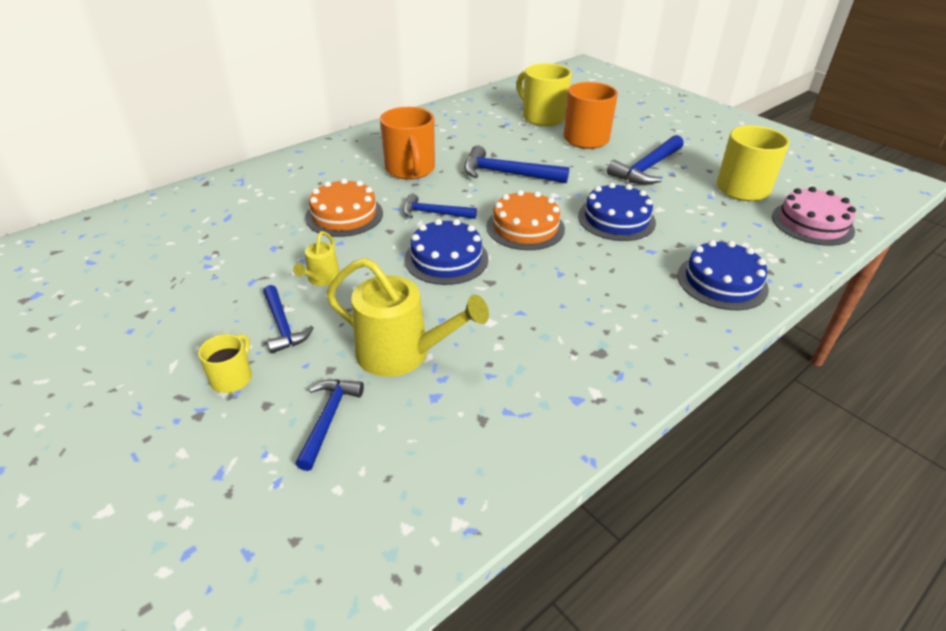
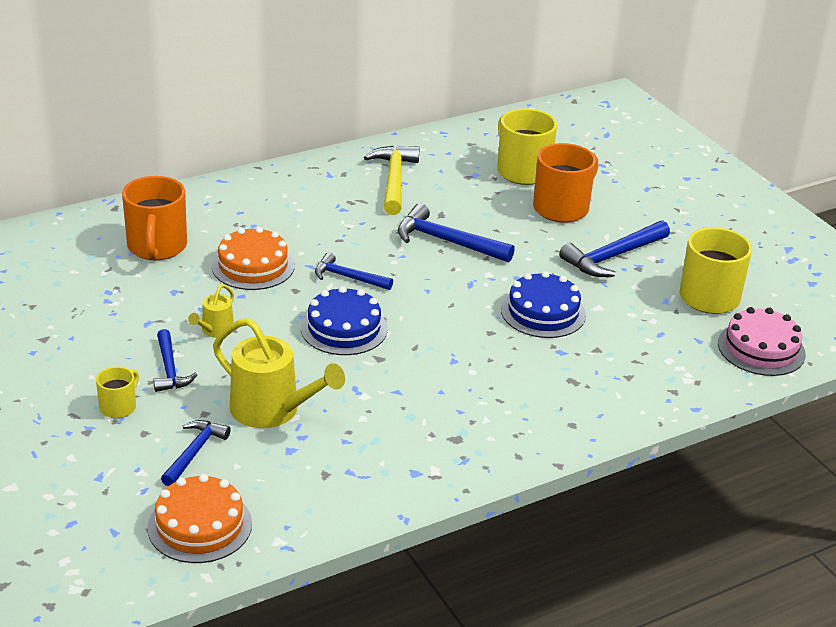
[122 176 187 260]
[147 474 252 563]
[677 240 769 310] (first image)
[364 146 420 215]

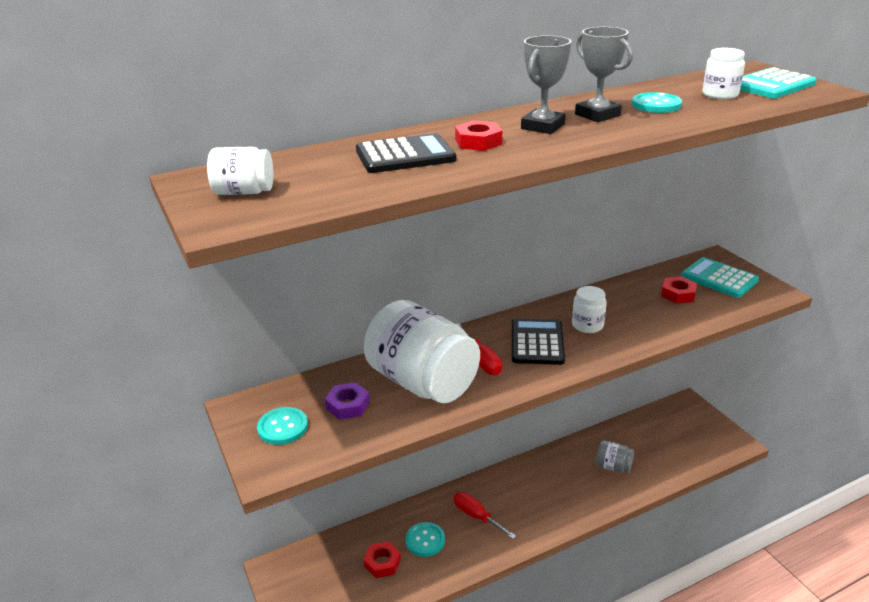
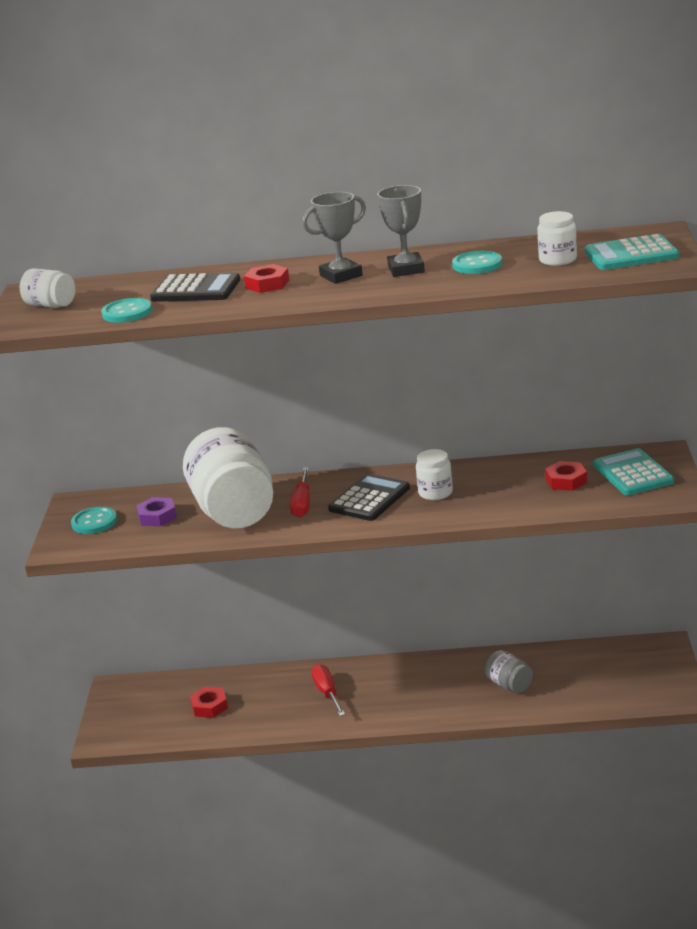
[101 298 152 323]

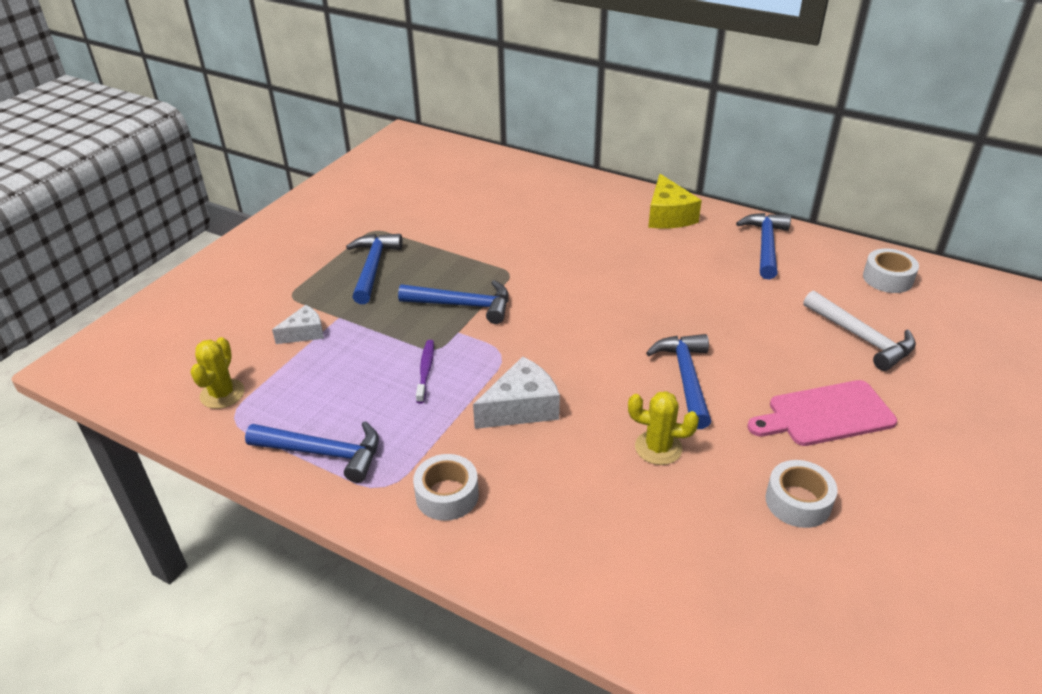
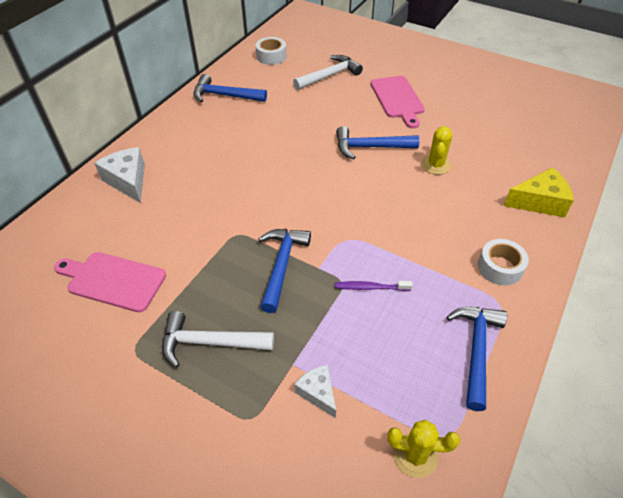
[504 167 574 218]
[162 311 274 368]
[94 147 145 203]
[765 460 838 528] (first image)
[54 252 166 312]

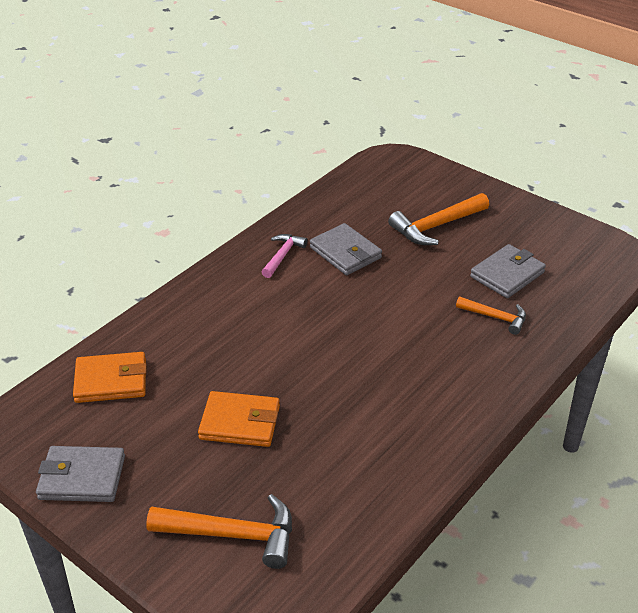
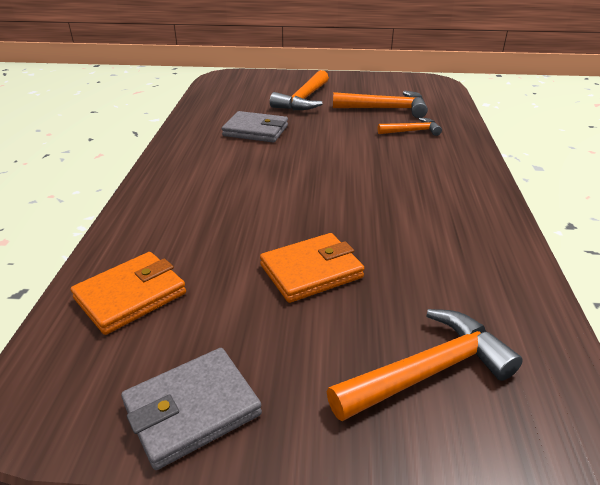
[262 234 308 278] (first image)
[333 91 428 118]

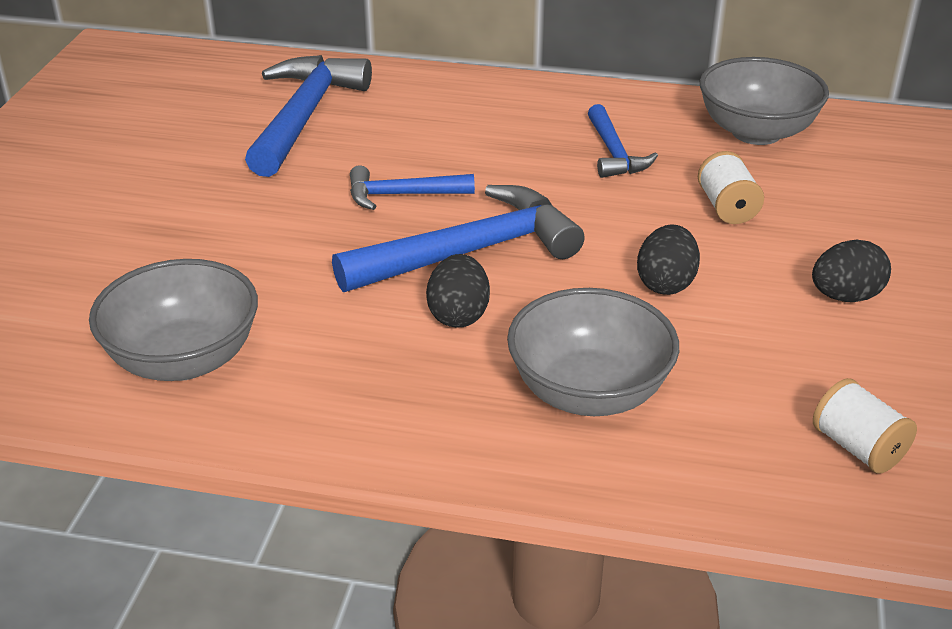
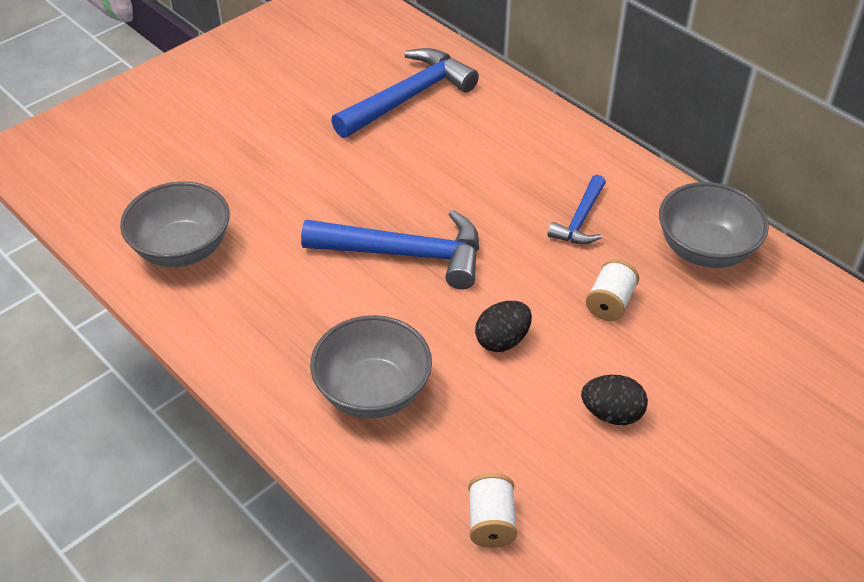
[350 165 475 210] (first image)
[426 254 490 328] (first image)

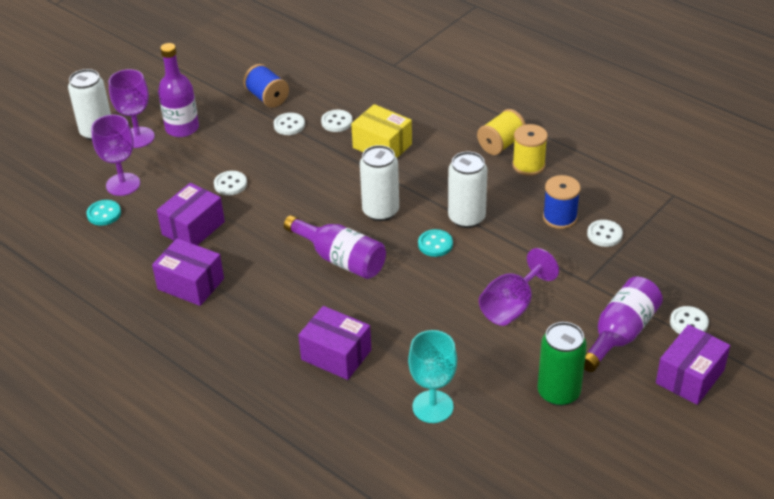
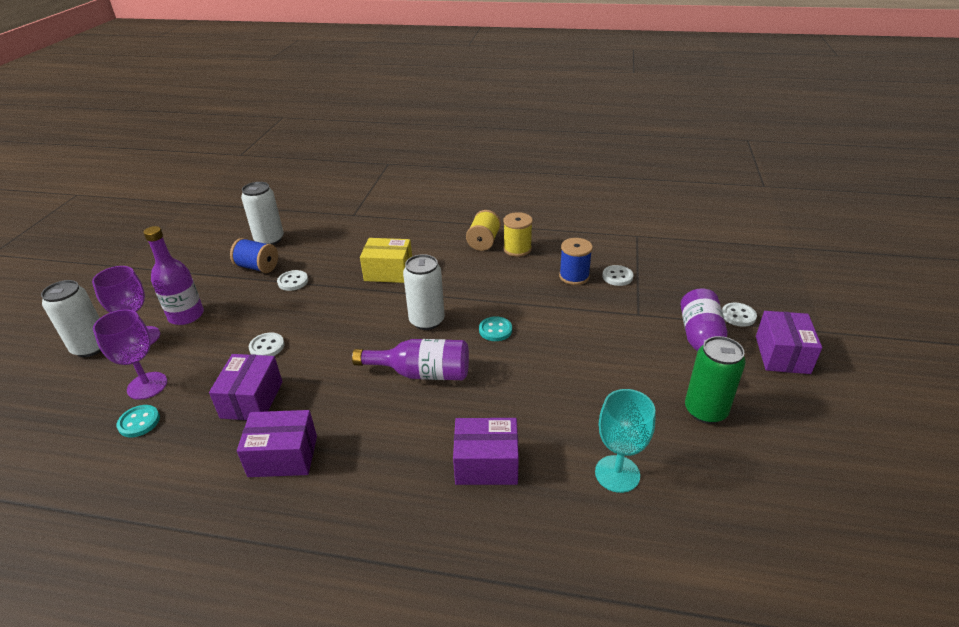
[321 110 352 132] (first image)
[241 182 284 245]
[479 248 559 326] (first image)

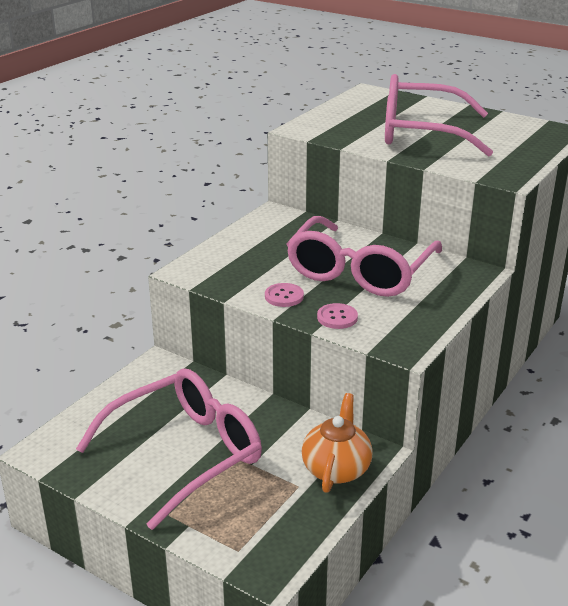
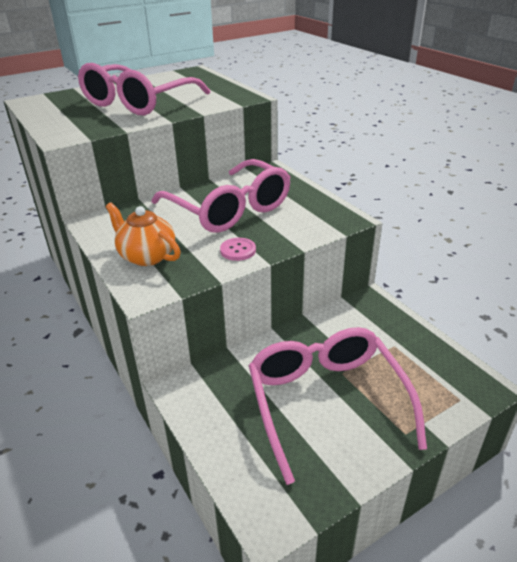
[317 303 358 329] (first image)
[106 202 181 266]

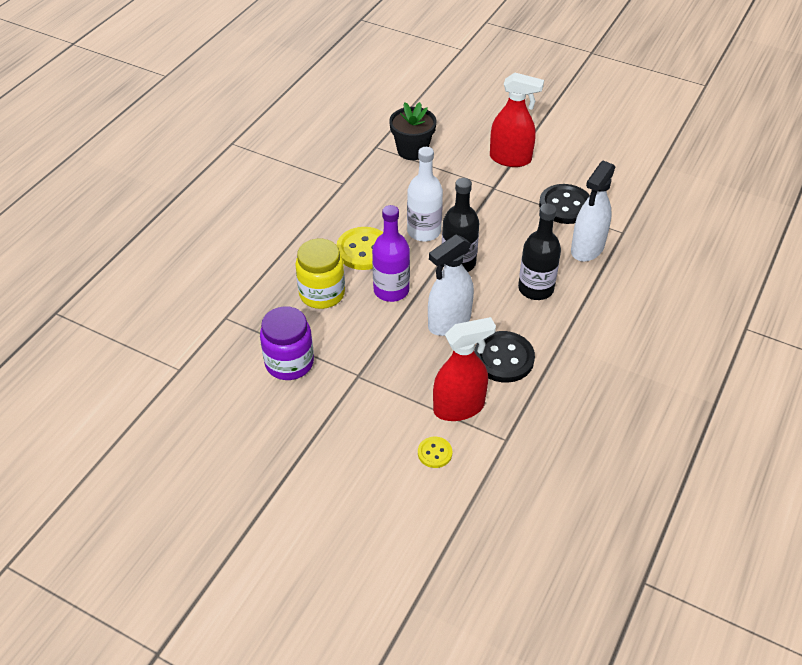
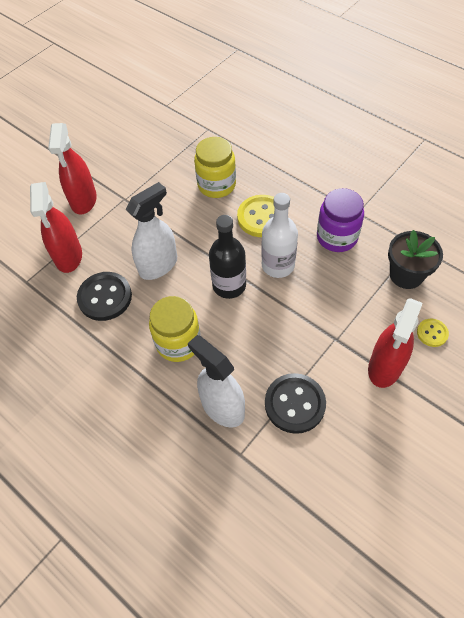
[149 296 201 362]
[372 205 410 302] (first image)
[126 182 177 280]
[317 188 364 252]
[417 319 449 347]
[48 123 97 215]

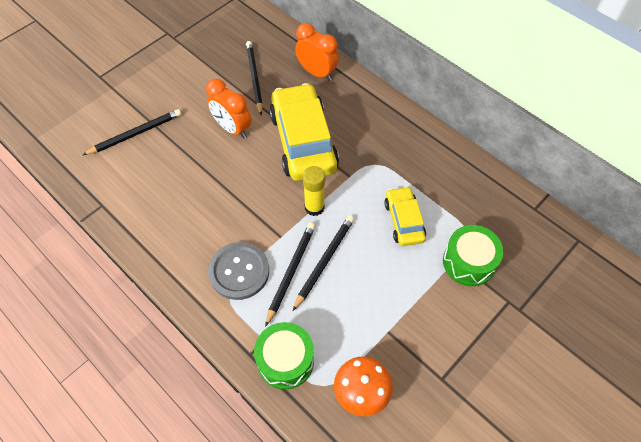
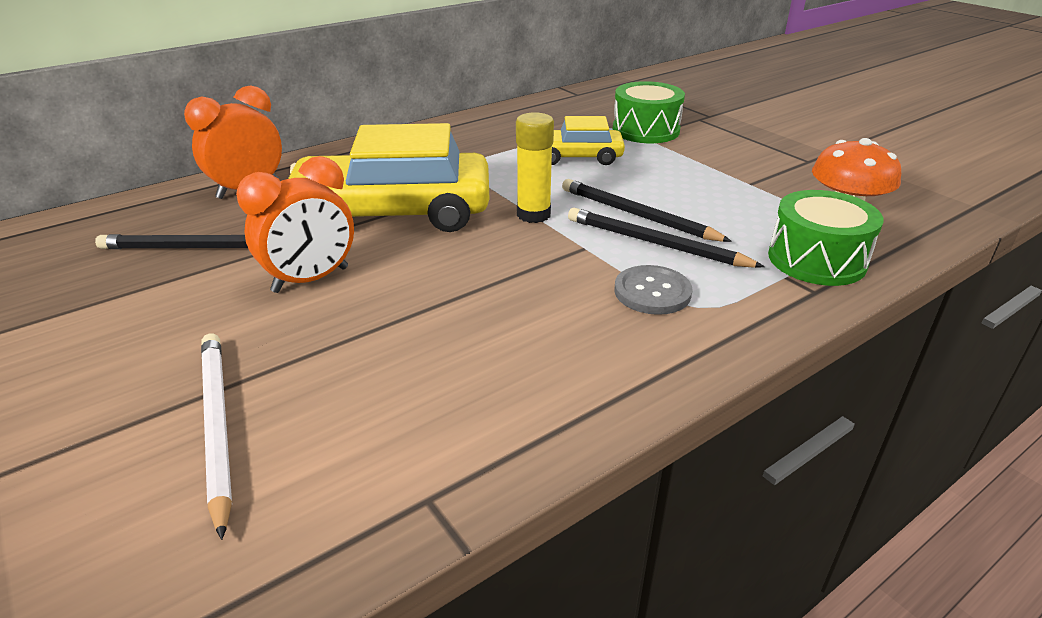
[201 333 232 540]
[614 265 693 315]

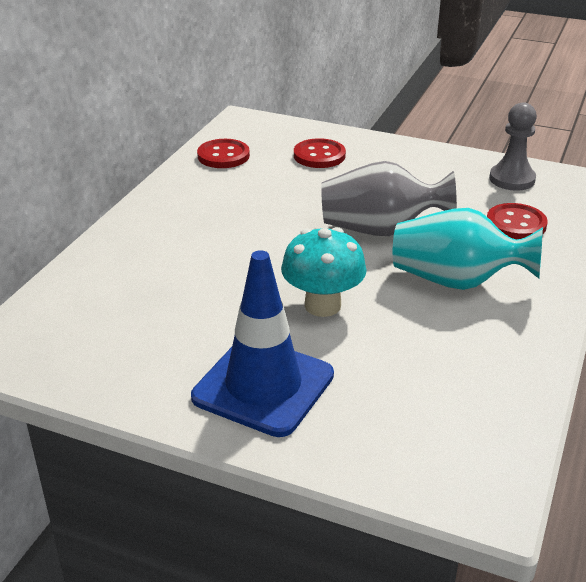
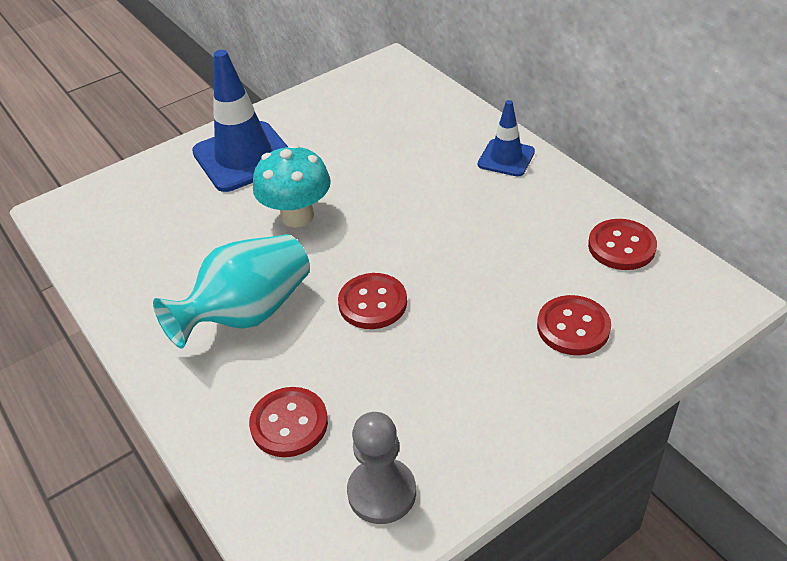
[338 273 407 329]
[478 100 535 176]

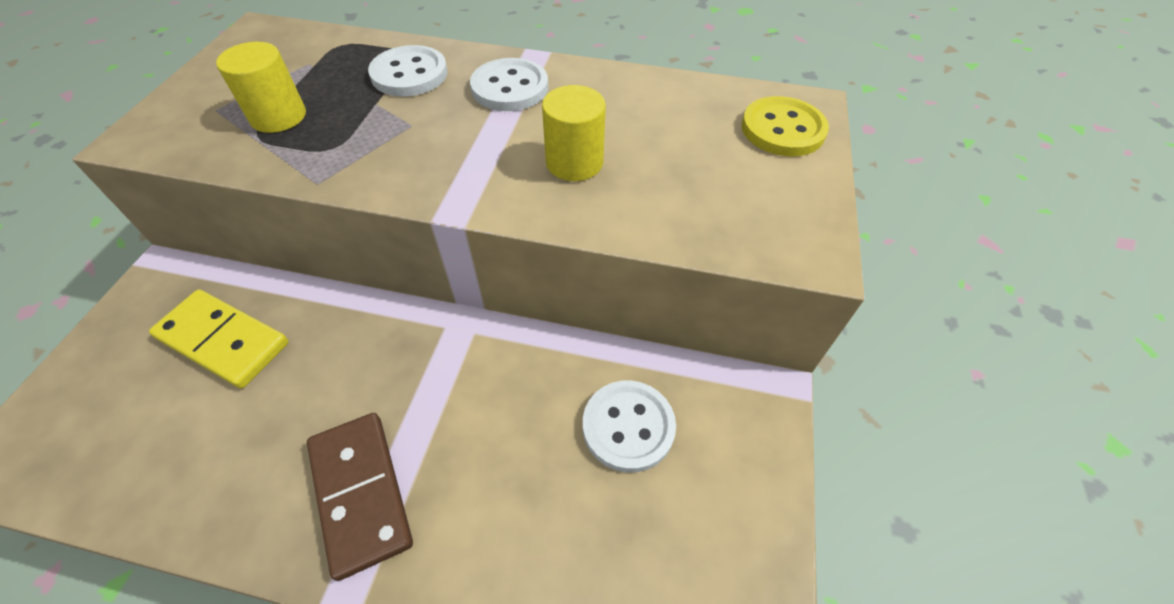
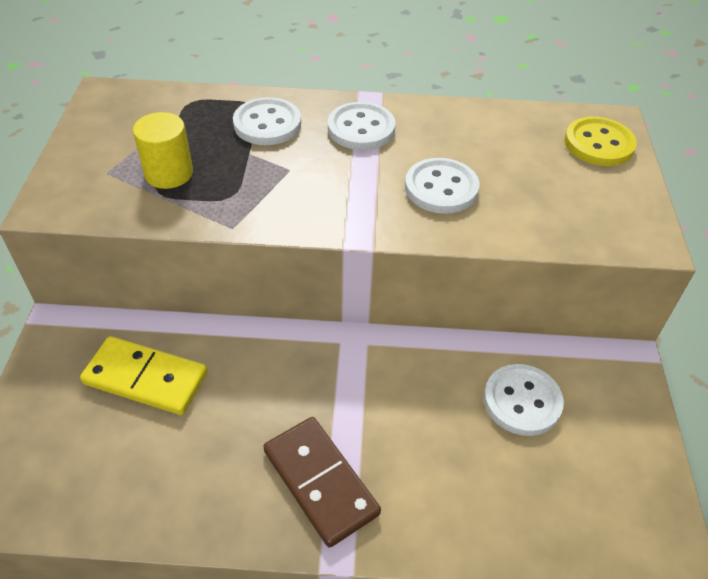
[405 158 479 214]

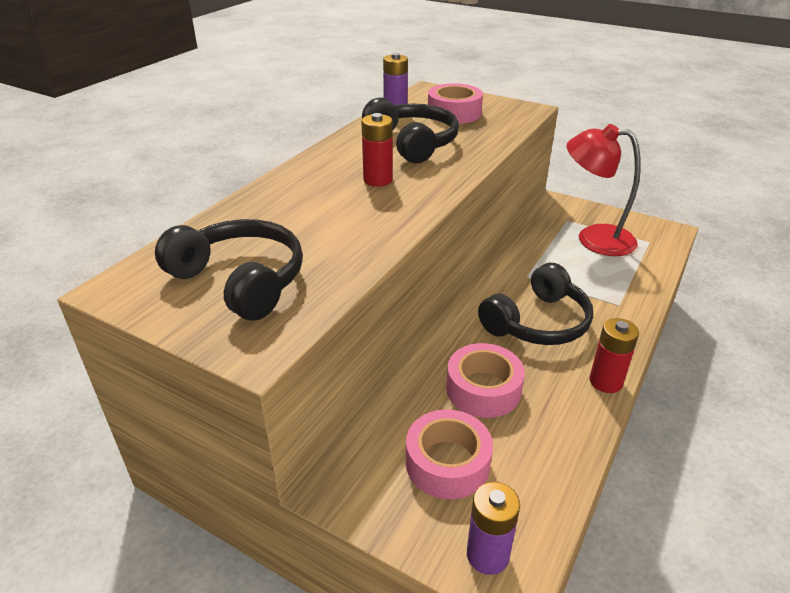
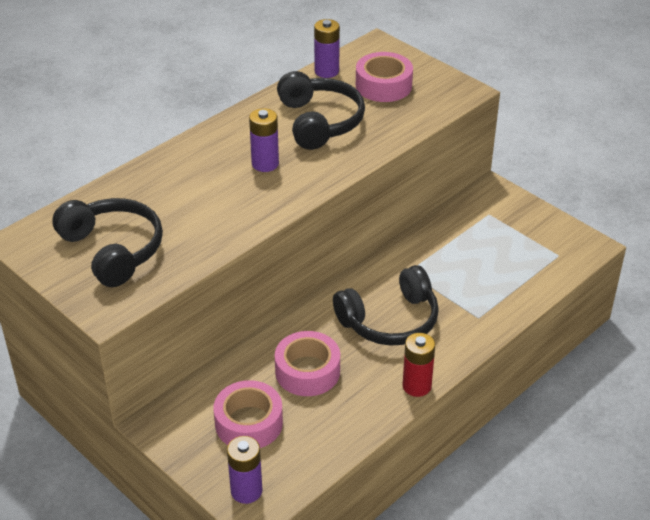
[249 108 279 172]
[567 124 641 256] (first image)

